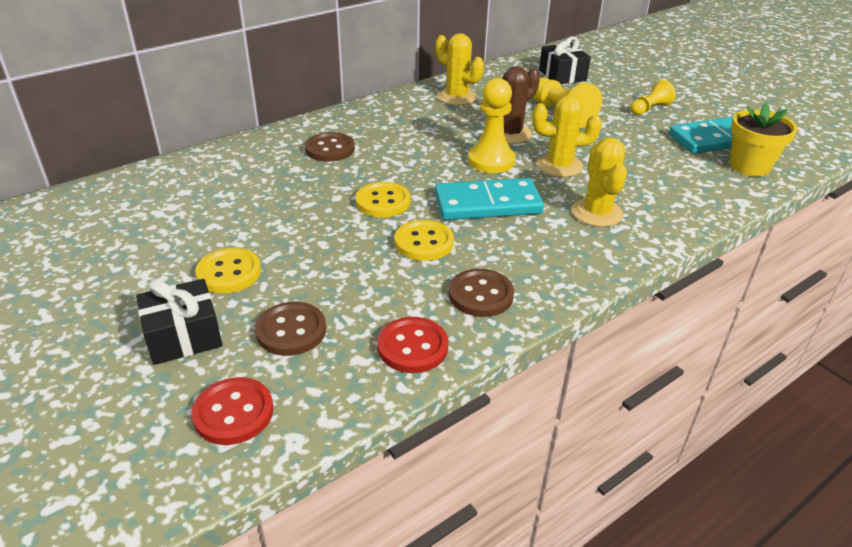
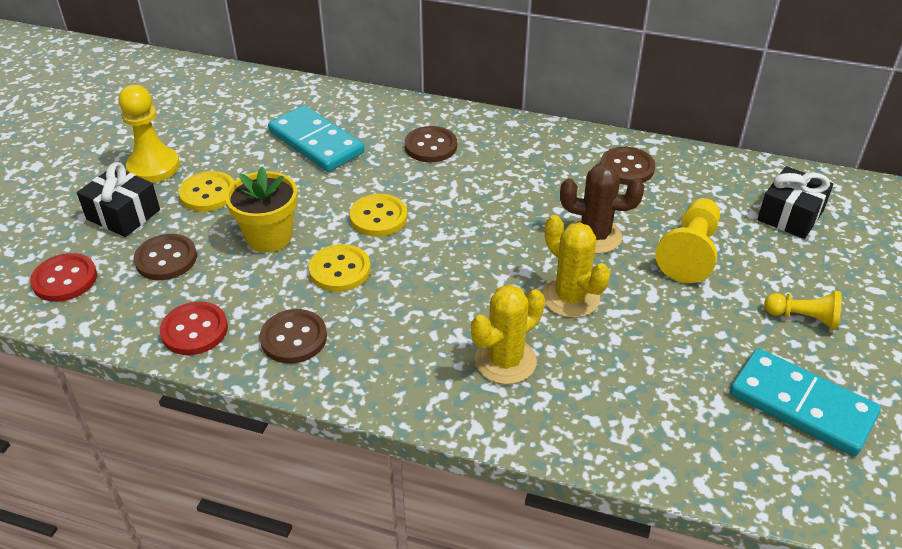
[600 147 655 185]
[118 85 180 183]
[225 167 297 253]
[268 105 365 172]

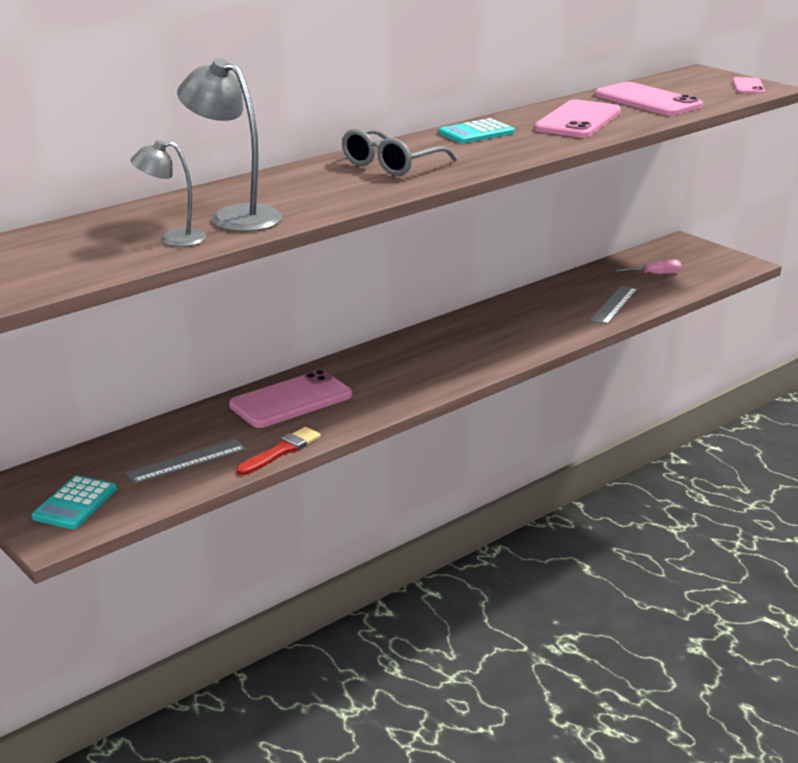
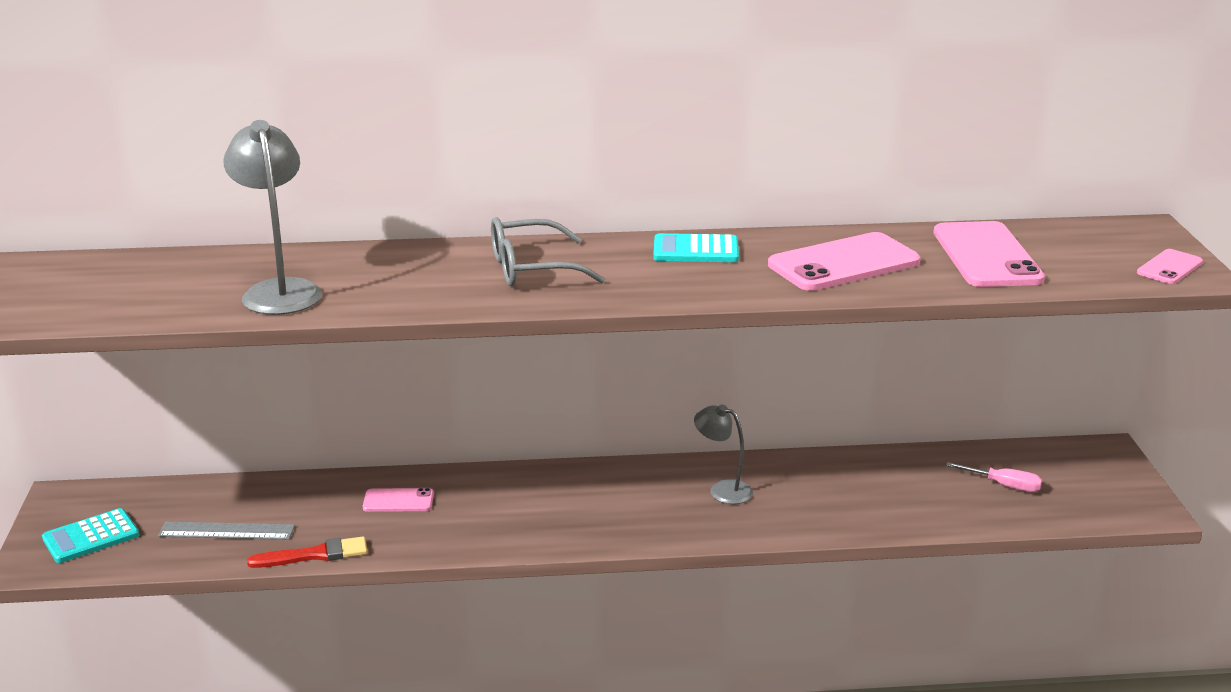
[694 404 753 504]
[590 286 638 325] (first image)
[363 488 434 512]

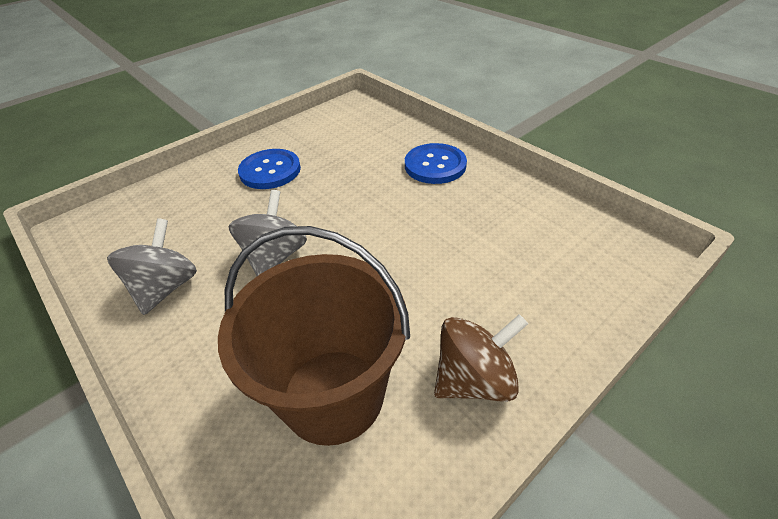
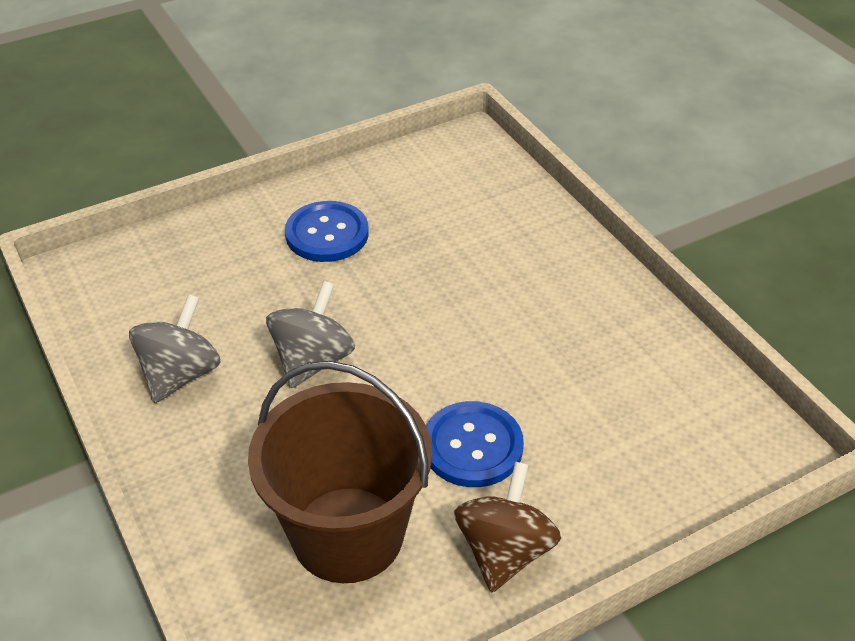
[426 401 524 487]
[454 461 561 593]

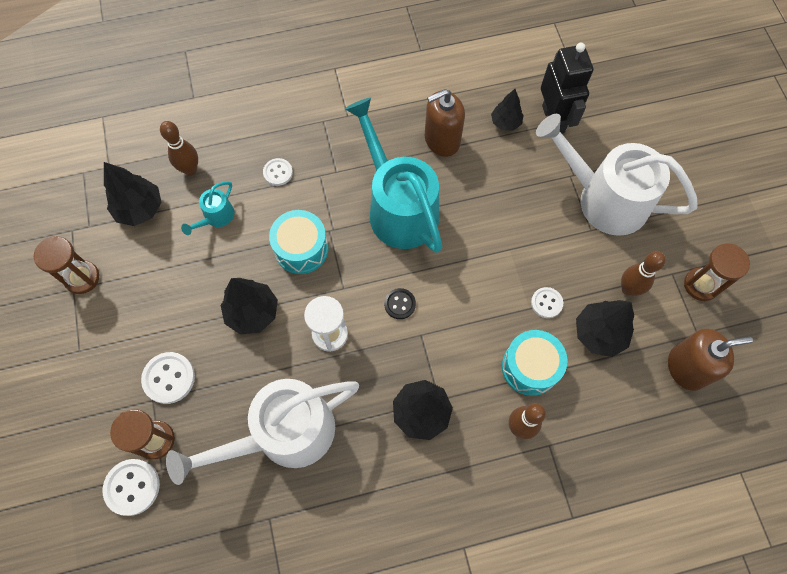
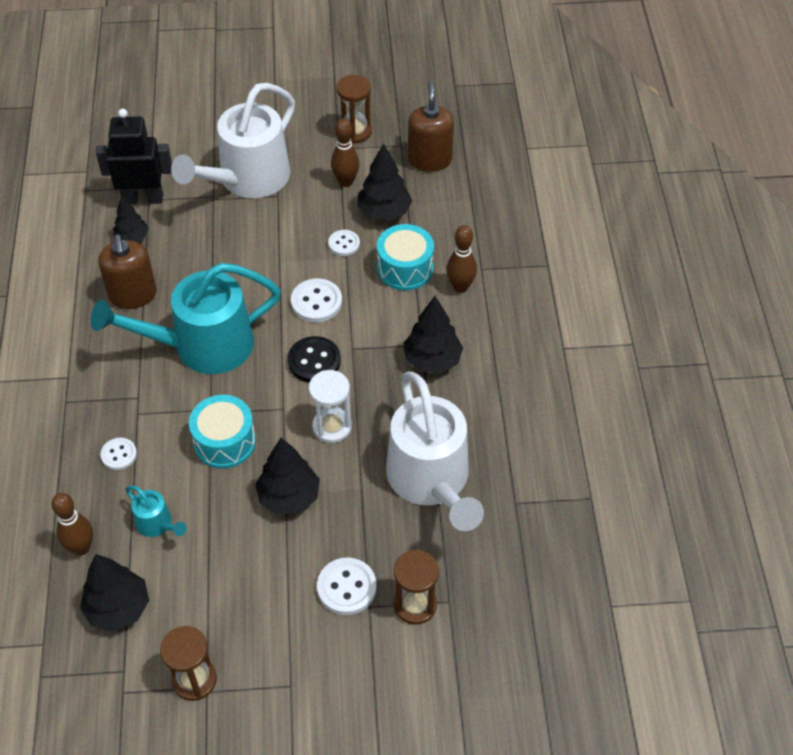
[288 336 341 383]
[291 278 342 322]

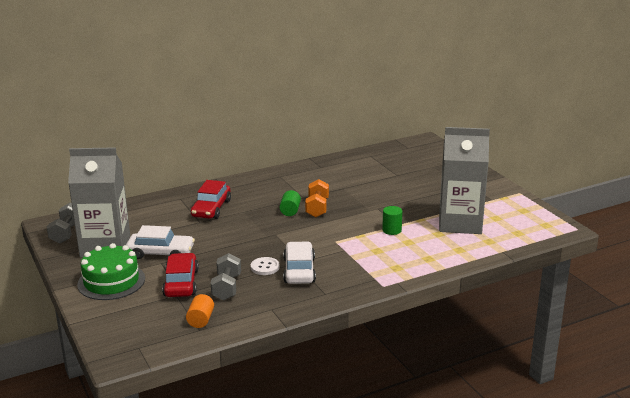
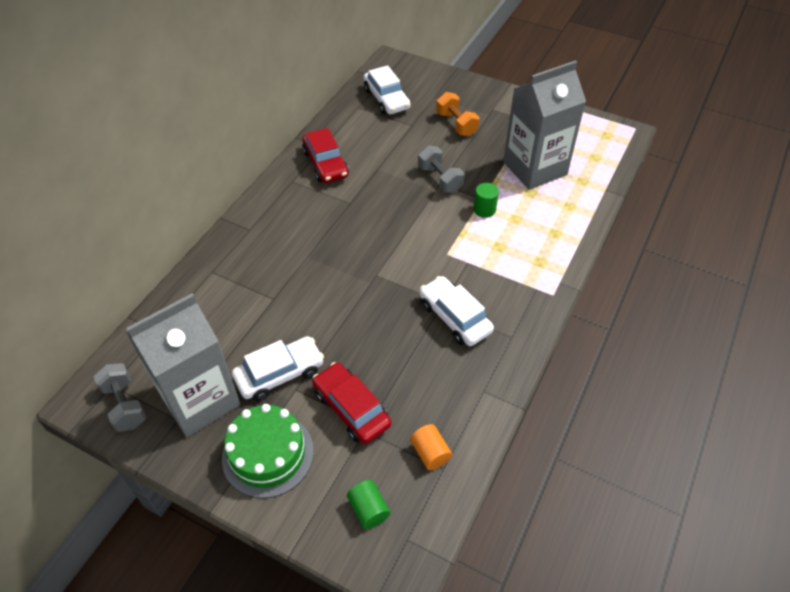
[436 92 479 136]
[302 128 349 183]
[347 480 390 529]
[418 145 465 193]
[251 257 280 275] (first image)
[363 65 410 114]

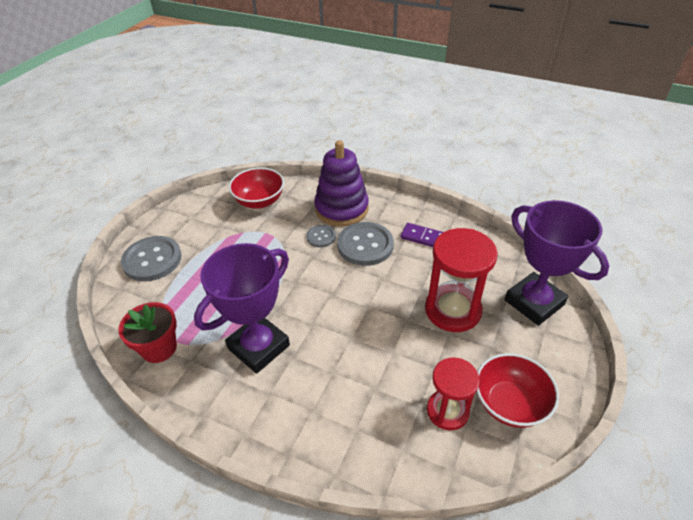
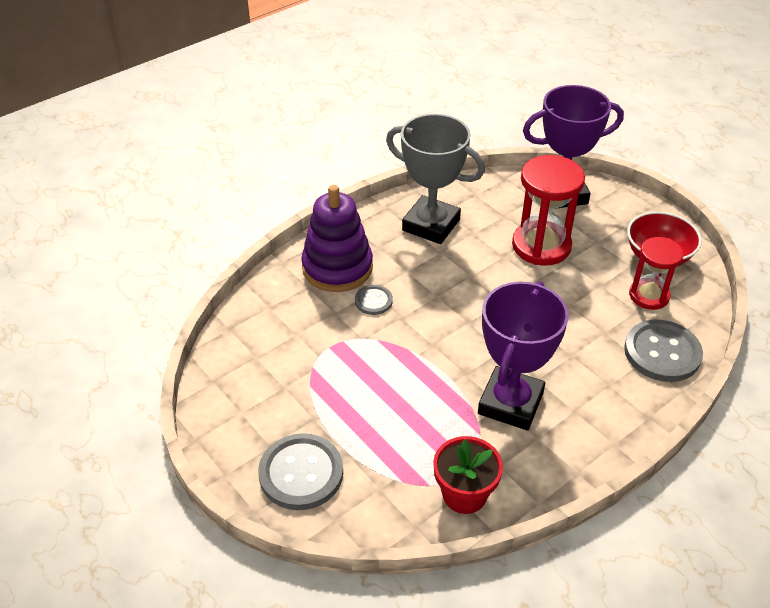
[229 167 284 209] (first image)
[624 320 703 382]
[386 114 485 244]
[478 281 569 431]

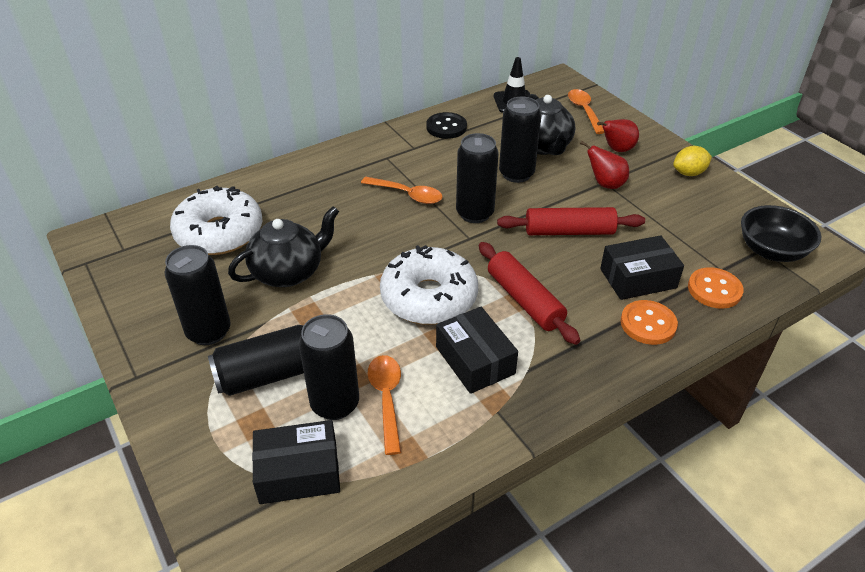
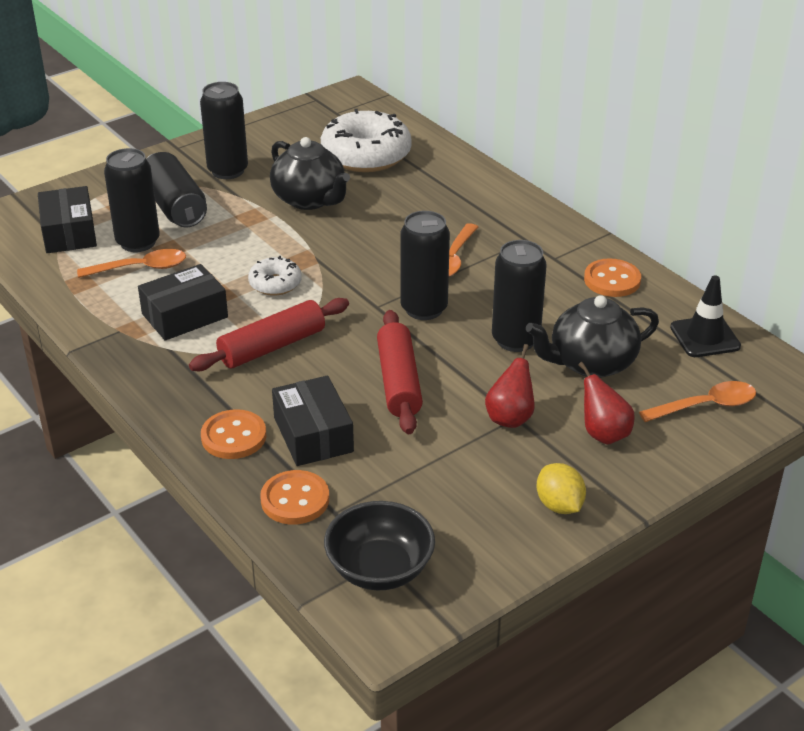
[584 258 641 297]
[248 256 302 296]

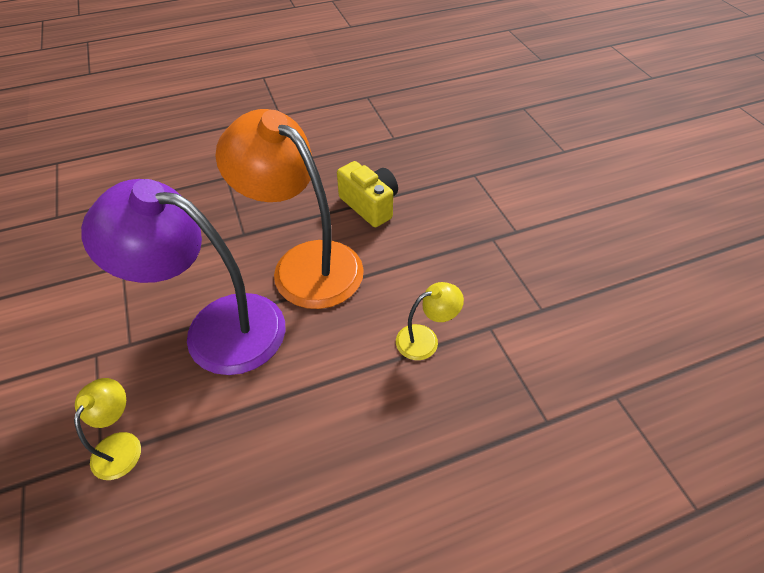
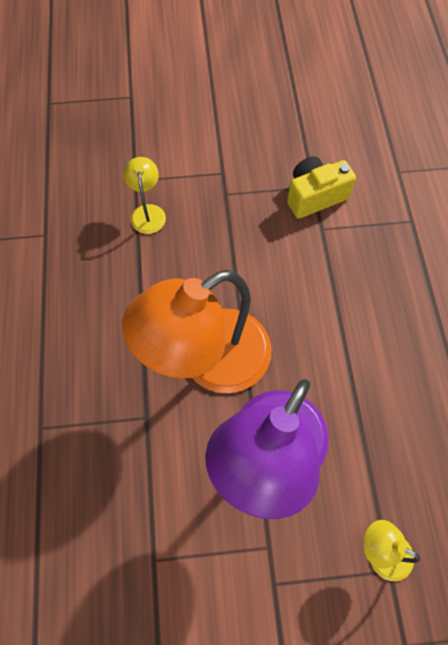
[287 156 356 219]
[124 157 166 234]

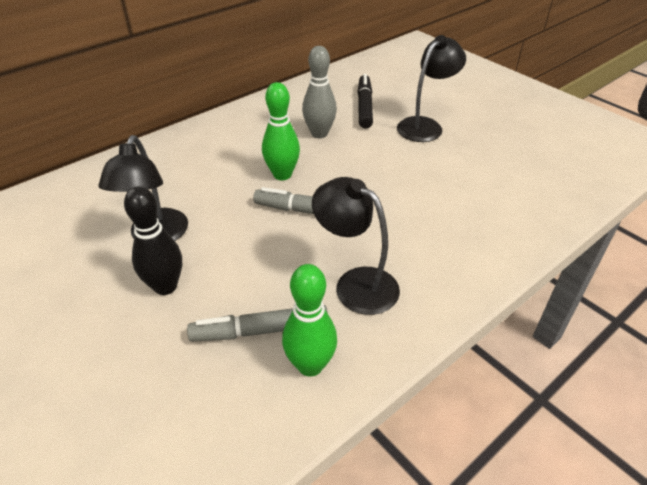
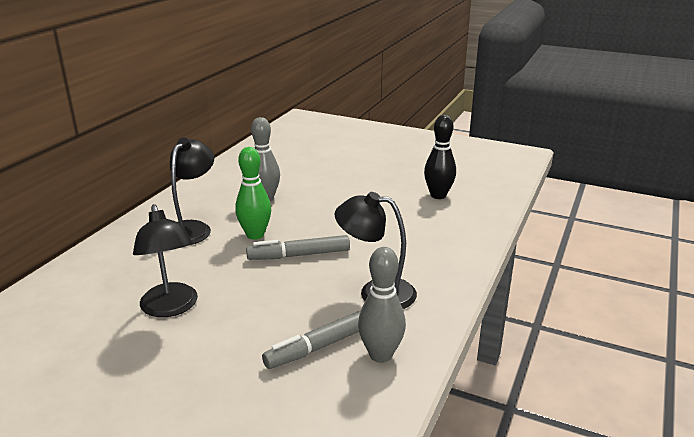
[170 138 215 245]
[358 74 373 129] (first image)
[424 115 456 199]
[358 247 406 363]

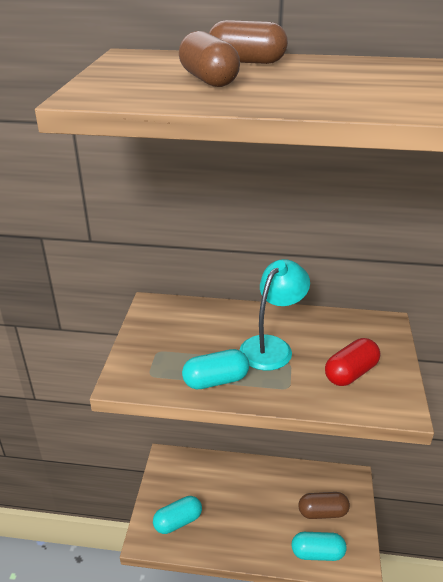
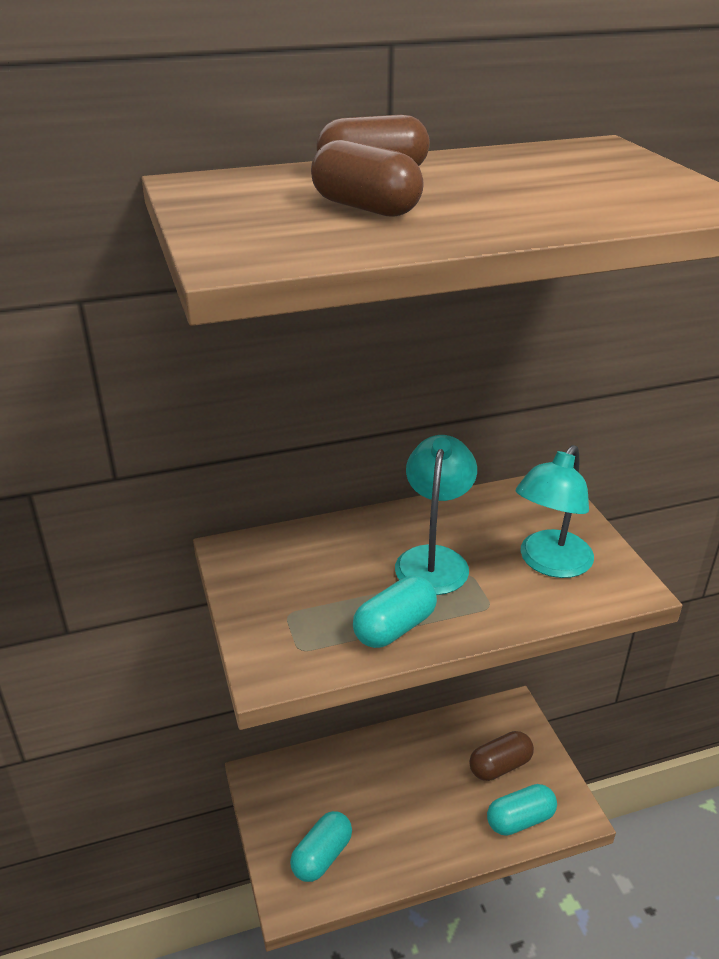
[516 445 594 578]

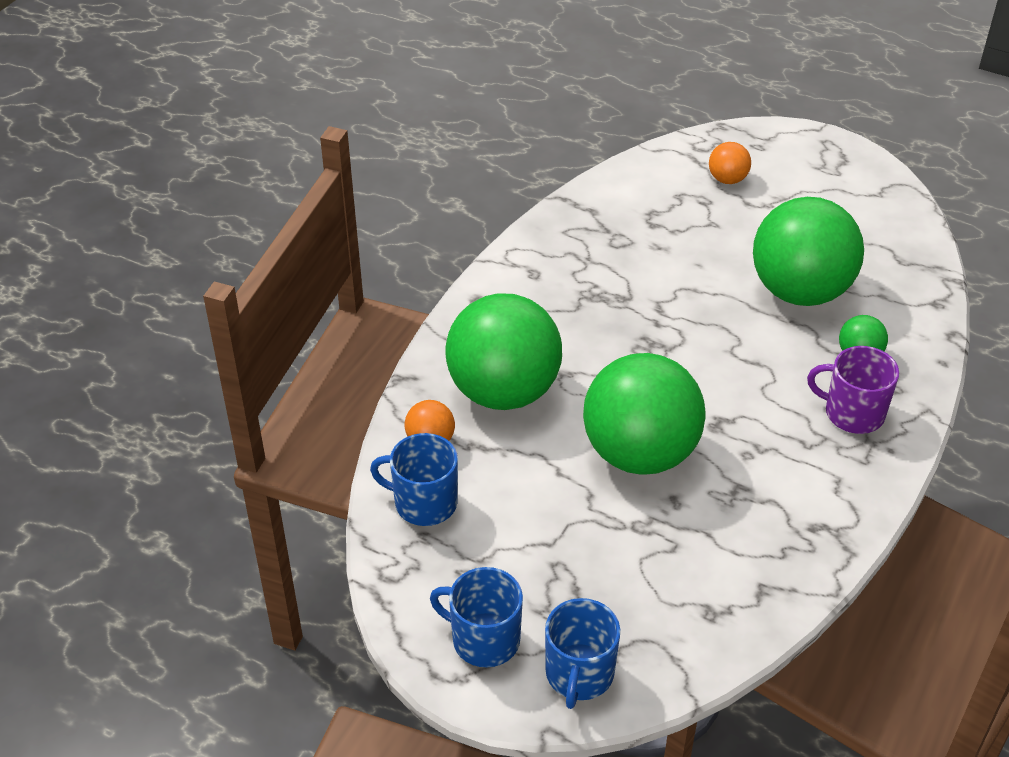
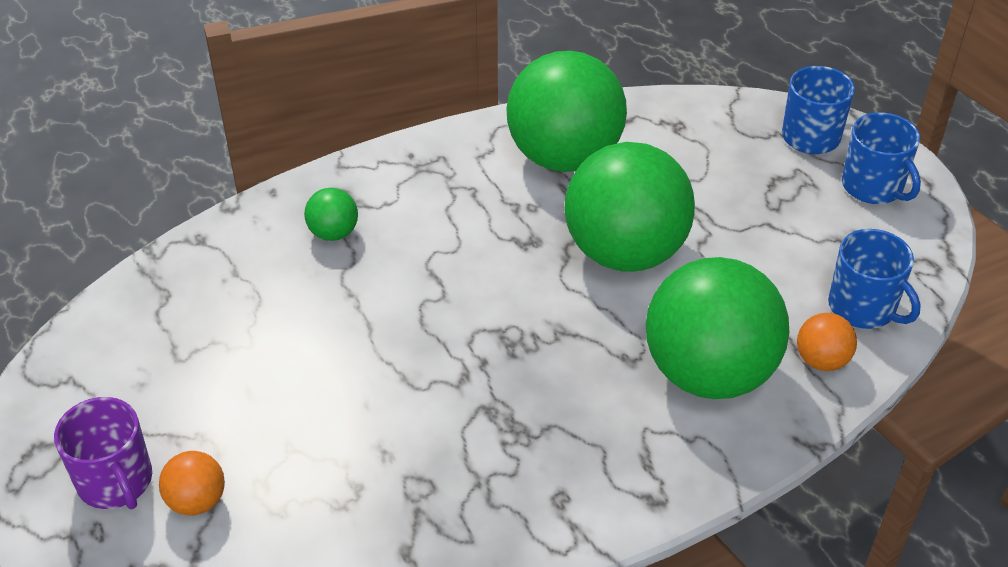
[506 51 627 172]
[54 397 152 509]

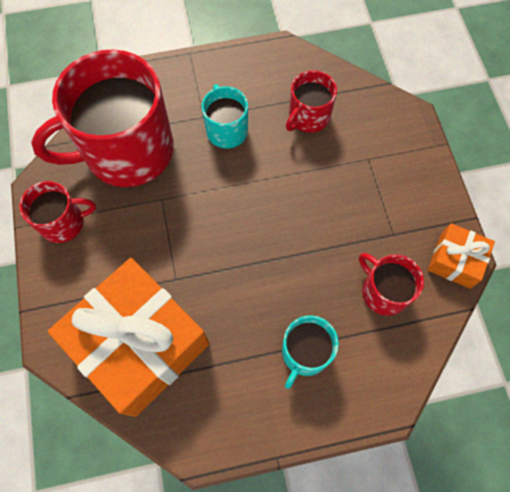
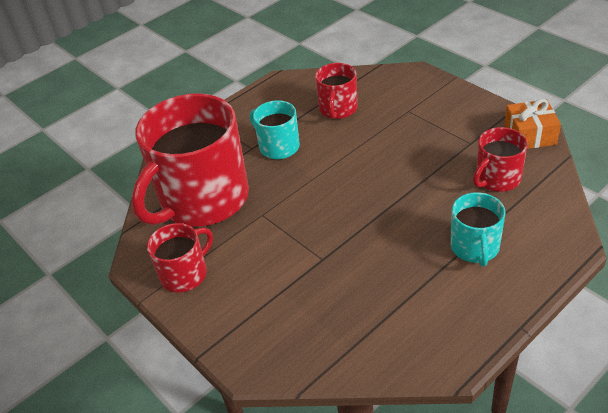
[473 127 528 192]
[48 258 209 417] (first image)

